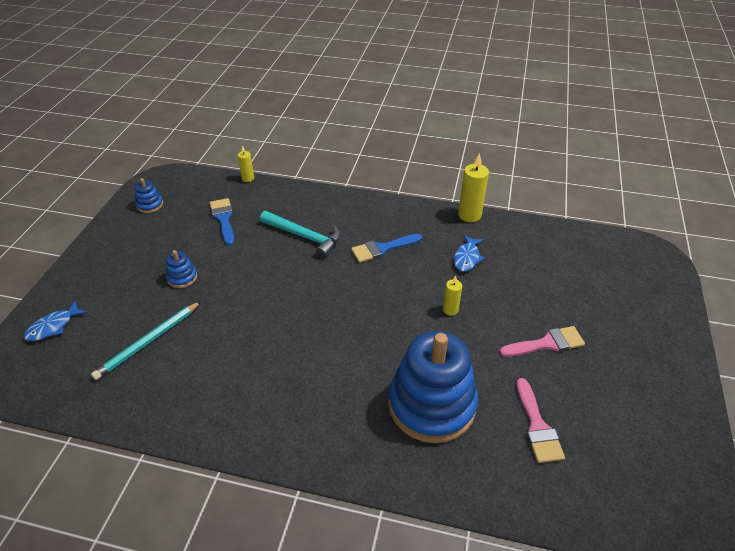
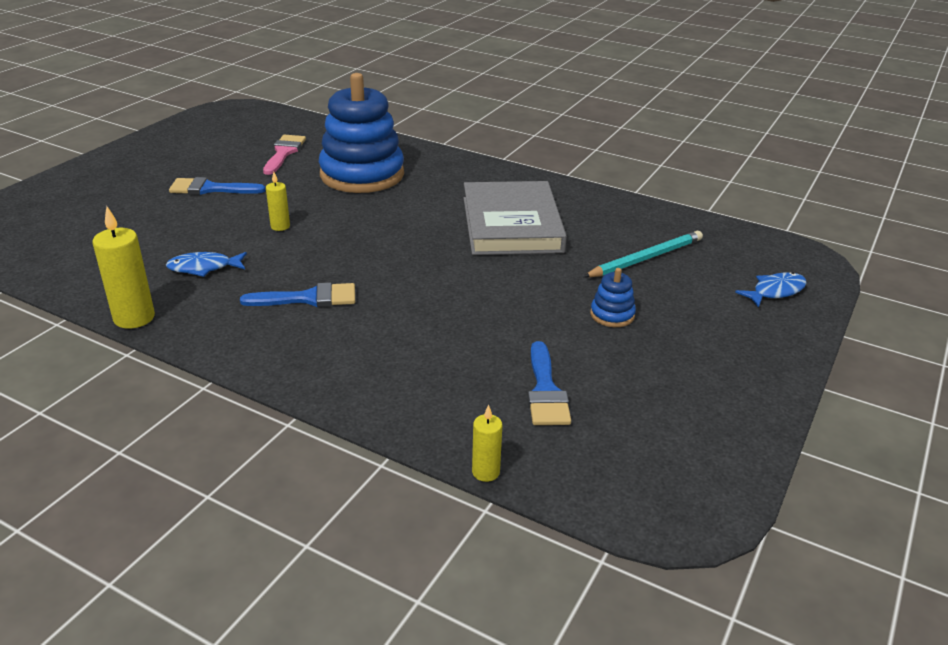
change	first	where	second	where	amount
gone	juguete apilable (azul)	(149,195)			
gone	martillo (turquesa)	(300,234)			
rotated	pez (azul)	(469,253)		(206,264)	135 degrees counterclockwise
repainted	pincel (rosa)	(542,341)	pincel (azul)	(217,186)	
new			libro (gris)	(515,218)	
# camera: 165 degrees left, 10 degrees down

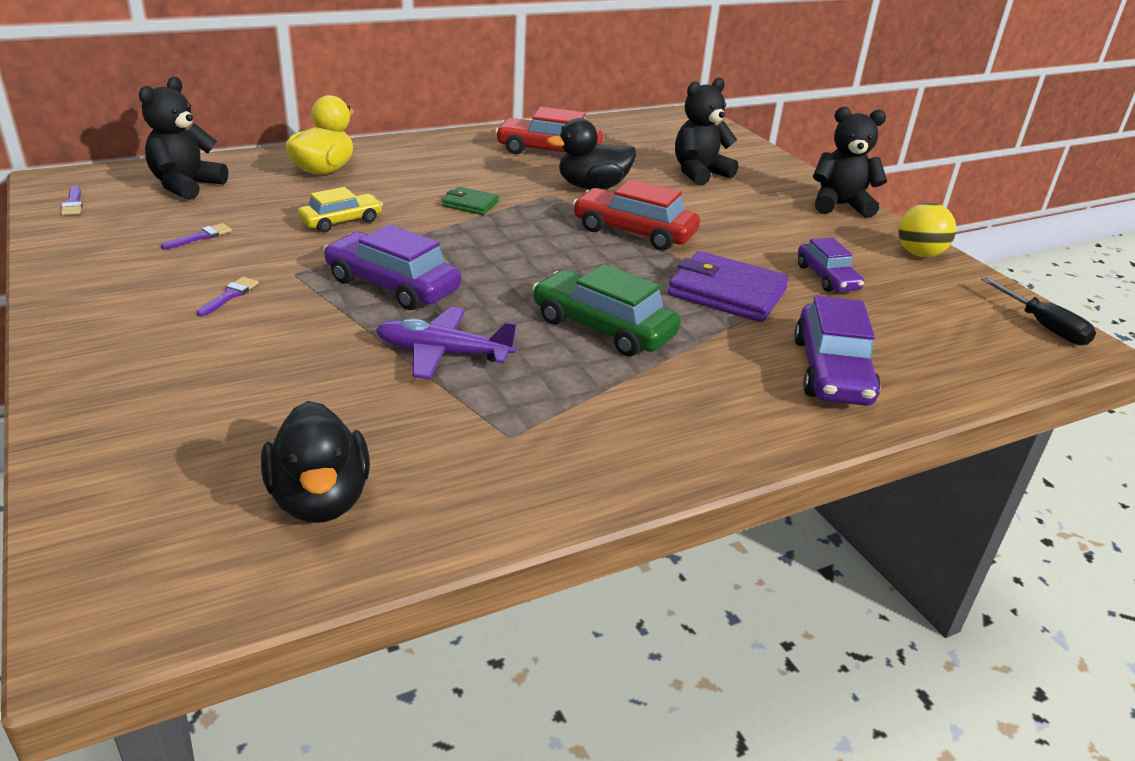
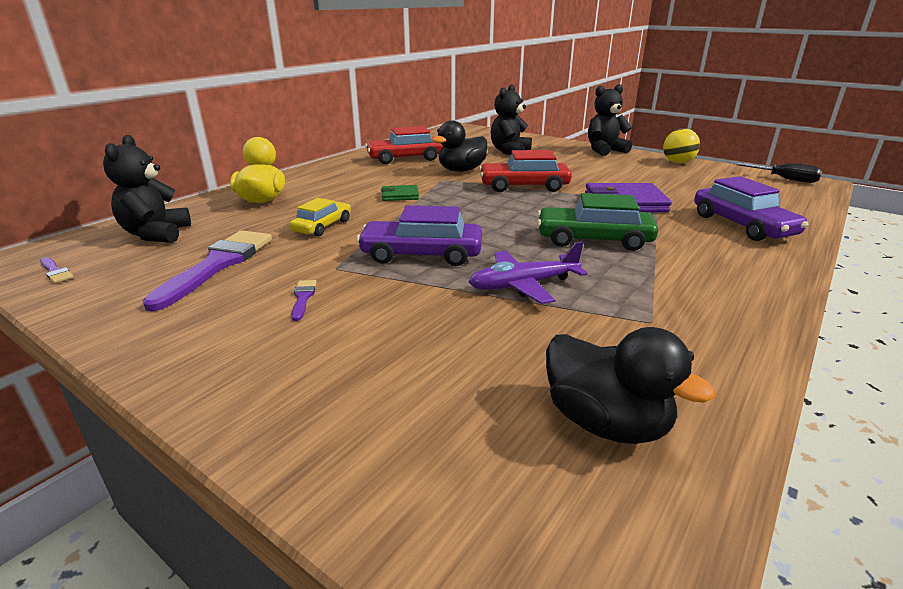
change	first	where	second	where	amount
scaled	pincel (morado)	(196,236)		(207,270)	x2.43
gone	coche (morado)	(831,265)			
# camera: 25 degrees left, 5 degrees down

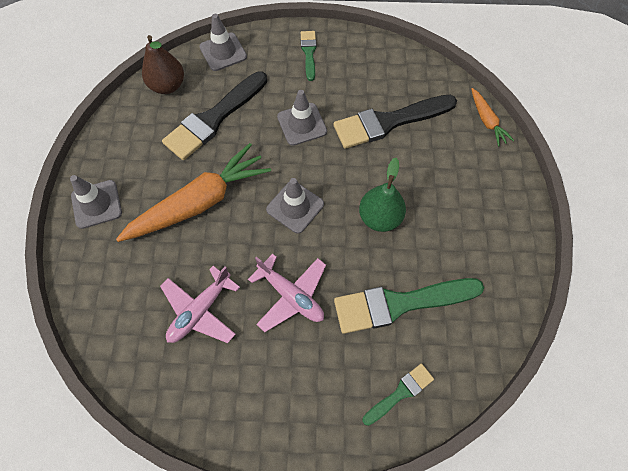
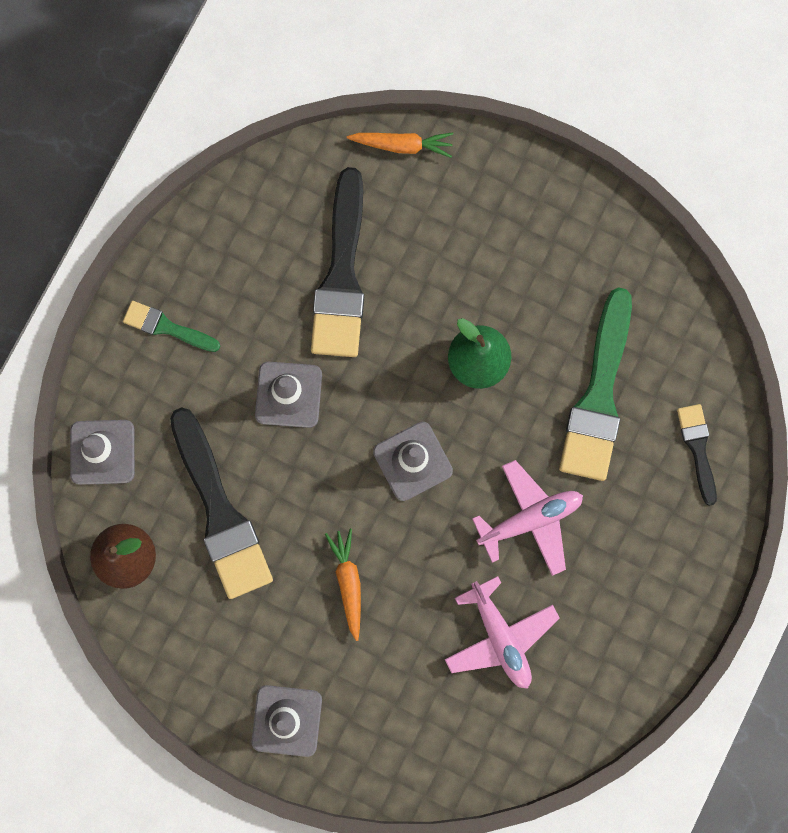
change	first	where	second	where	amount
scaled	zanahoria (naranja)	(193,192)		(343,585)	x0.48
repainted	pincel (verde)	(398,394)	pincel (negro)	(697,455)	
# camera: 65 degrees left, 15 degrees up

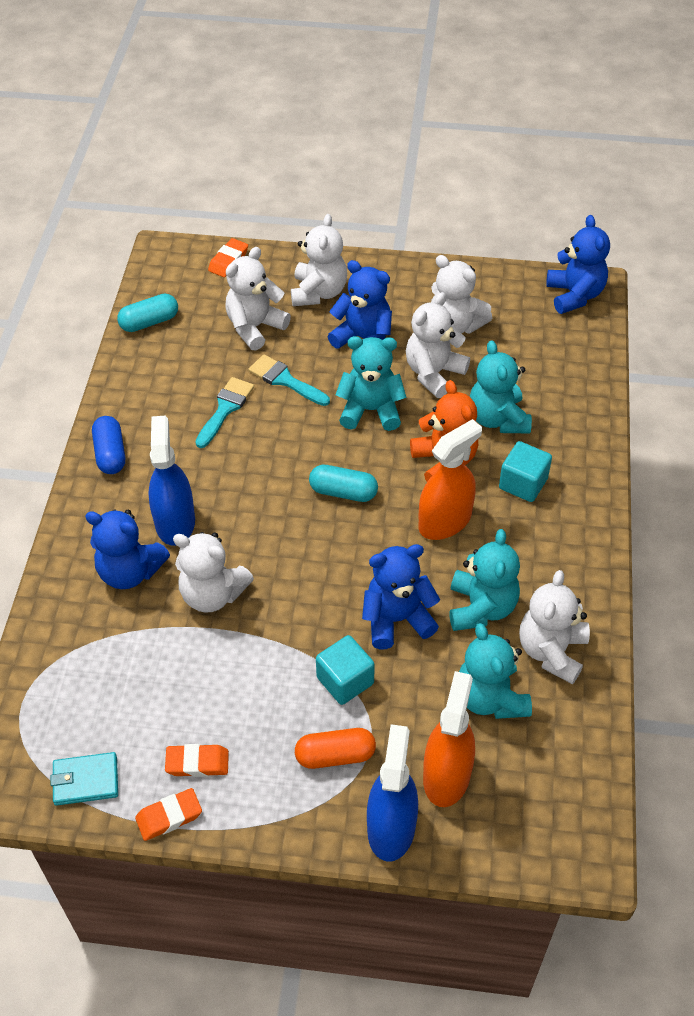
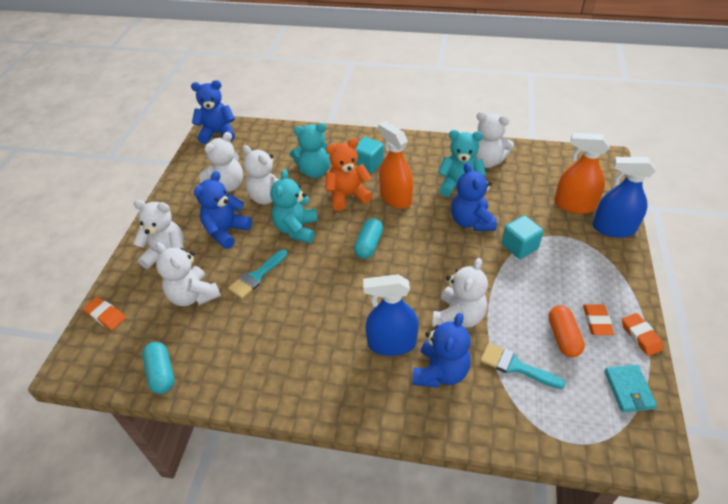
change	first	where	second	where	amount
gone	cápsula (azul)	(108,445)			
shifted	pincel (turquesa)	(224,412)		(523,366)	
shifted	cápsula (naranja)	(335,748)		(566,331)	
gone	osito (turquesa)	(495,671)			
# camera: 85 degrees left, 5 degrees down

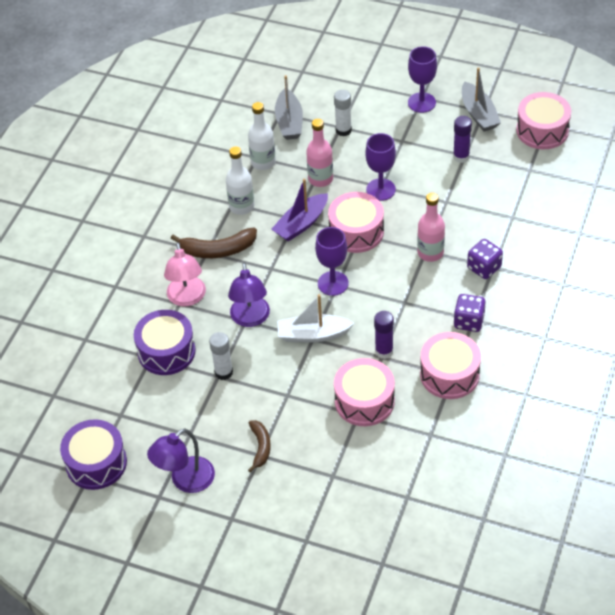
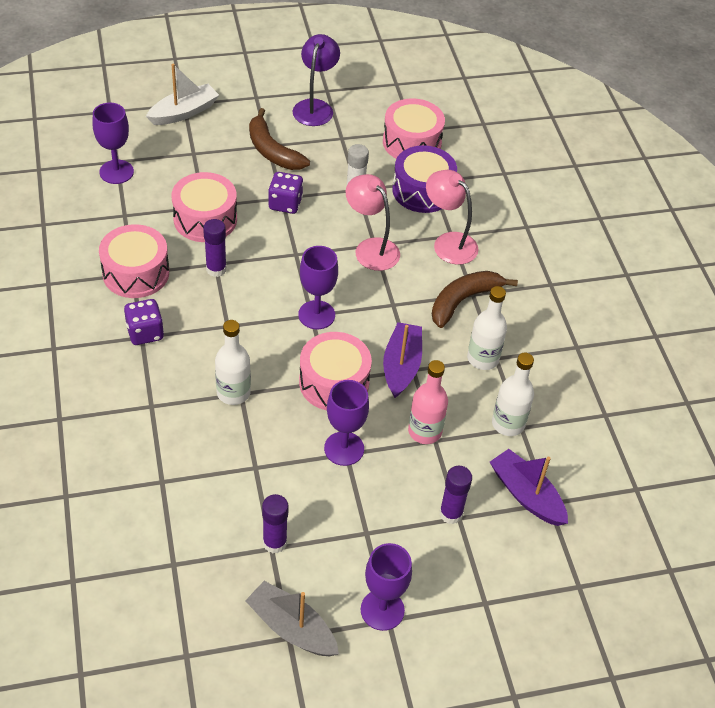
change	first	where	second	where	amount
gone	tambor (morado)	(93,454)			
repainted	lámpara (morado)	(249,294)	lámpara (rosa)	(373,222)	
scaled	plátano (marrón)	(259,446)		(279,139)	x1.58
repainted	barco (gris)	(289,107)	barco (morado)	(529,487)	
shifted	barco (blanco)	(315,318)		(182,94)	
repainted	barra de pegamento (blanco)	(343,113)	barra de pegamento (morado)	(455,495)	
repainted	botella (rosa)	(431,227)	botella (blanco)	(233,362)	
shifted	dado (morado)	(485,259)		(285,193)	
shifted	tambor (rosa)	(543,120)		(414,128)	
new			copa (morado)	(113,143)	
# camera: 140 degrees right, 0 degrees up

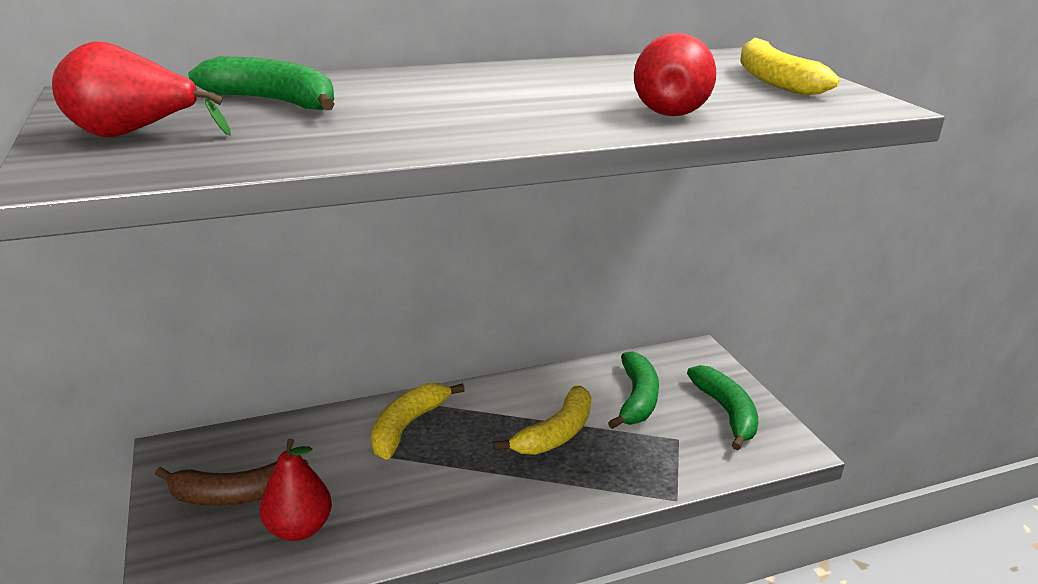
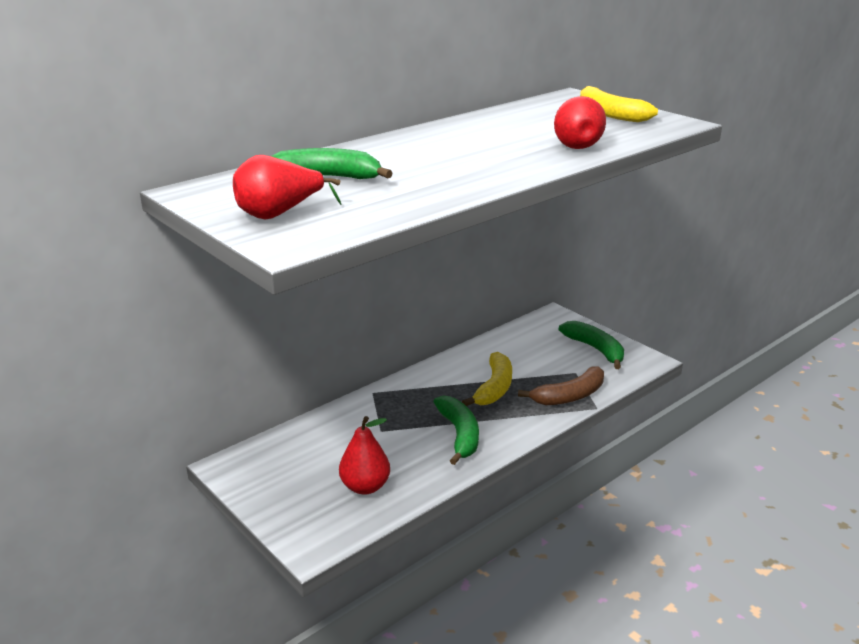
change	first	where	second	where	amount
shifted	plátano (marrón)	(231,482)		(561,385)	
gone	plátano (amarillo)	(418,421)			
shifted	plátano (verde)	(633,390)		(456,430)	
# camera: 20 degrees left, 0 degrees up

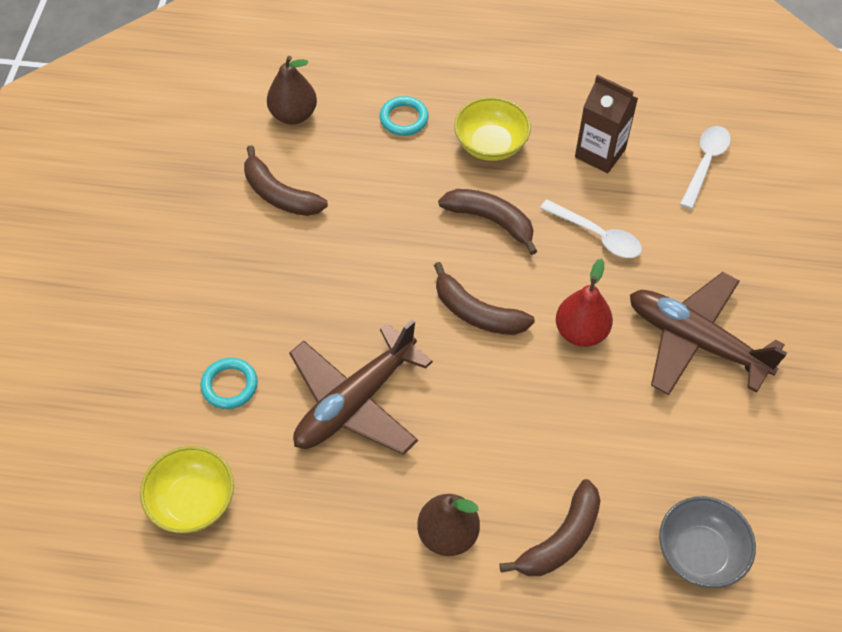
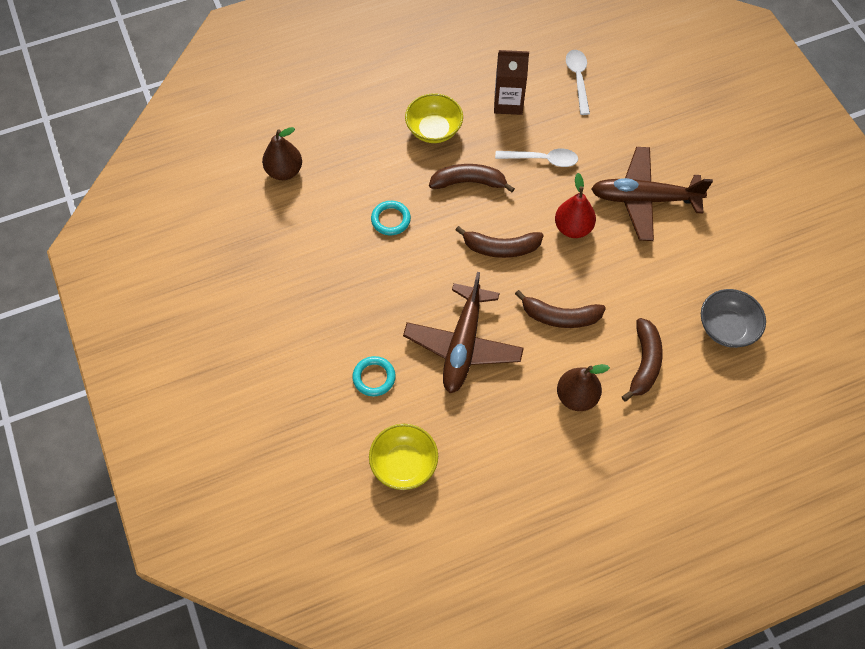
change	first	where	second	where	amount
shifted	plátano (marrón)	(286,180)		(560,309)	
shifted	anillo (turquesa)	(404,116)		(391,218)	
# camera: 30 degrees left, 5 degrees up

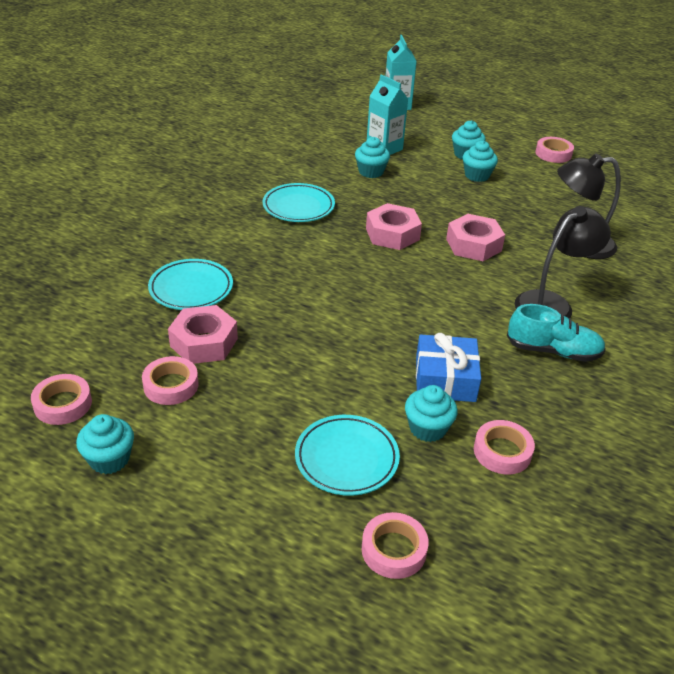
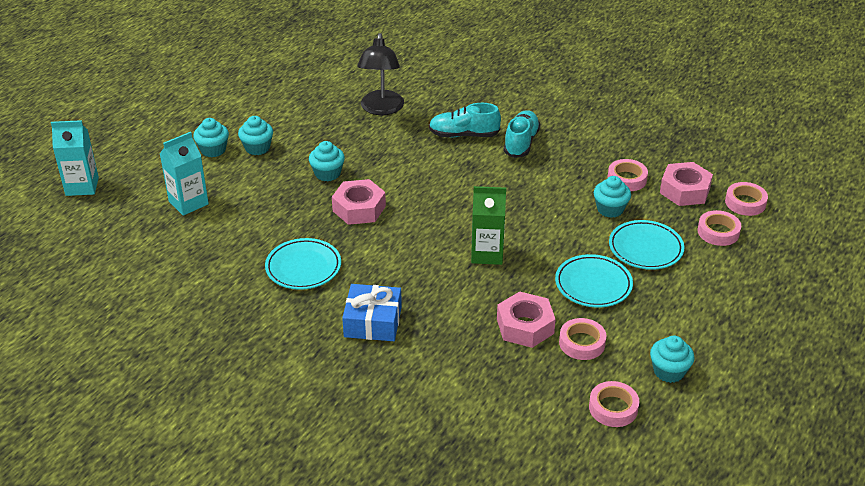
change	first	where	second	where	amount
shifted	plato (turquesa)	(190,284)		(594,280)	
shifted	magdalena (turquesa)	(372,157)		(327,161)	
shifted	regalo (azul)	(448,367)		(372,312)	
shifted	tuerca (rosa)	(475,237)		(686,184)	
swapped	lámpara (negro)	(563,262)	zapato (turquesa)	(465,120)	
shifted	cinta adhesiva (rosa)	(554,150)		(746,199)	
new			cartón de leche (verde)	(488,225)	
# camera: 85 degrees left, 0 degrees up

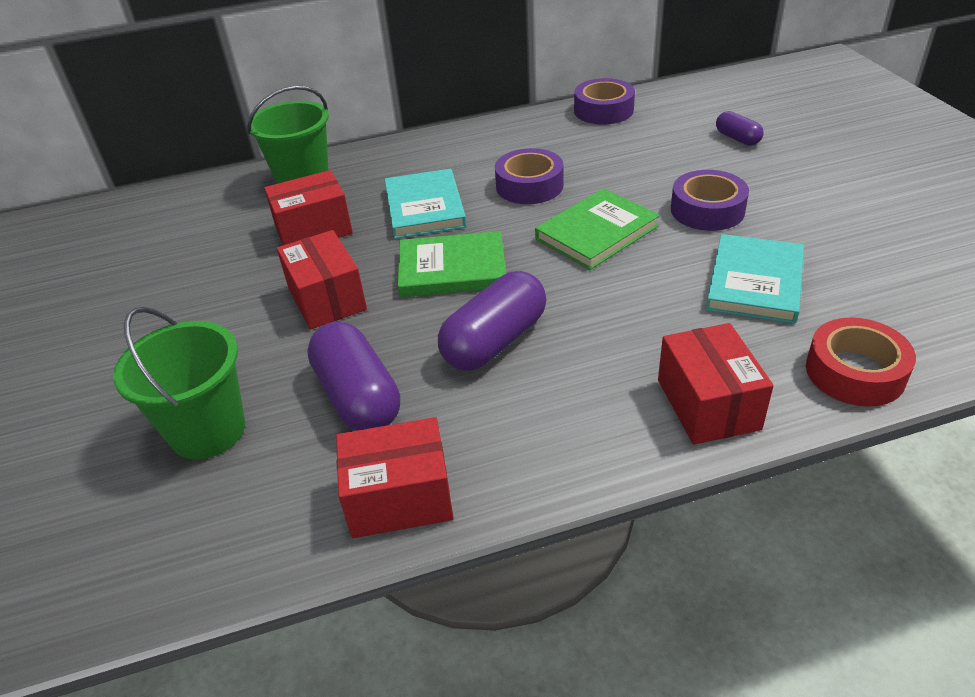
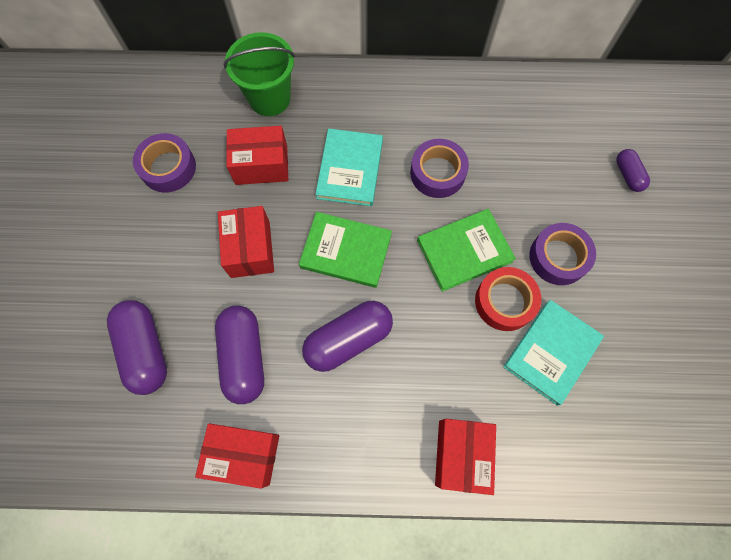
change	first	where	second	where	amount
swapped	balde (verde)	(179,383)	cápsula (morado)	(137,347)	
shifted	cinta adhesiva (morado)	(604,101)		(164,163)	
shifted	cinta adhesiva (rojo)	(861,362)		(508,299)	
# camera: 15 degrees right, 30 degrees up

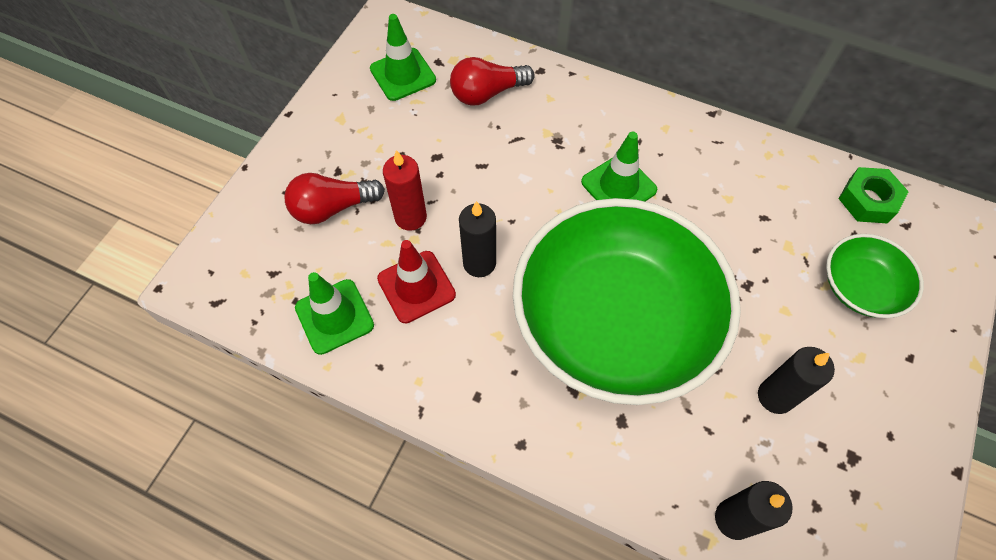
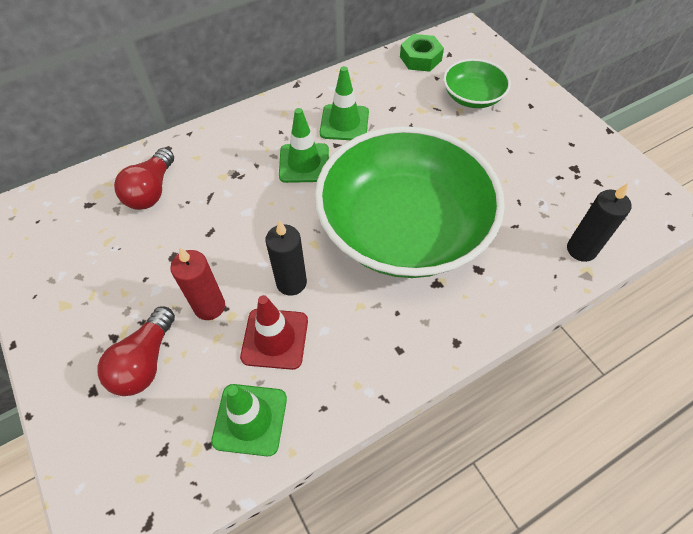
change	first	where	second	where	amount
shifted	cono de tráfico (verde)	(403,57)		(344,103)	
gone	vela (negro)	(796,380)			
# camera: 55 degrees left, 5 degrees down

